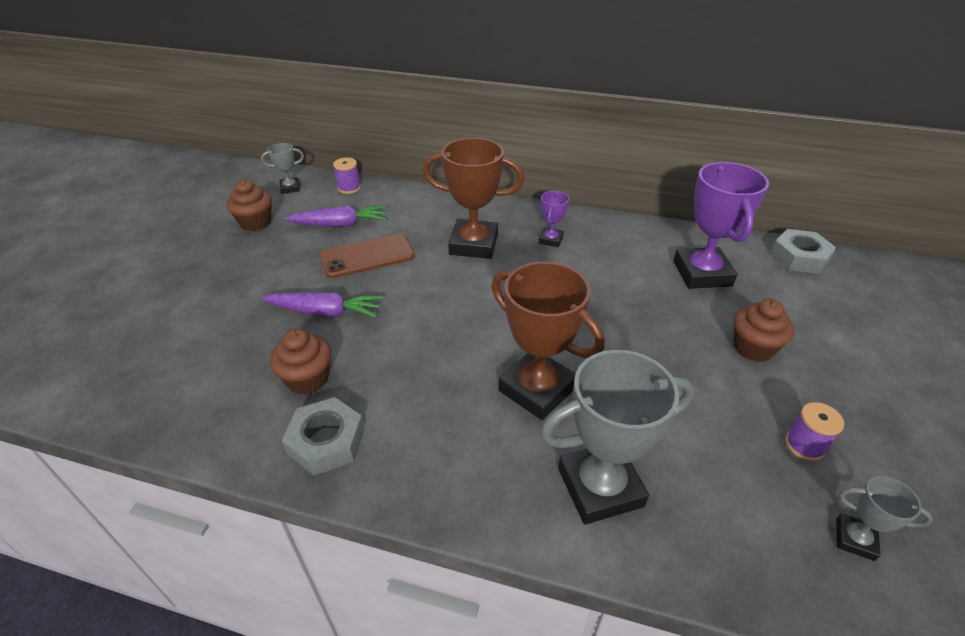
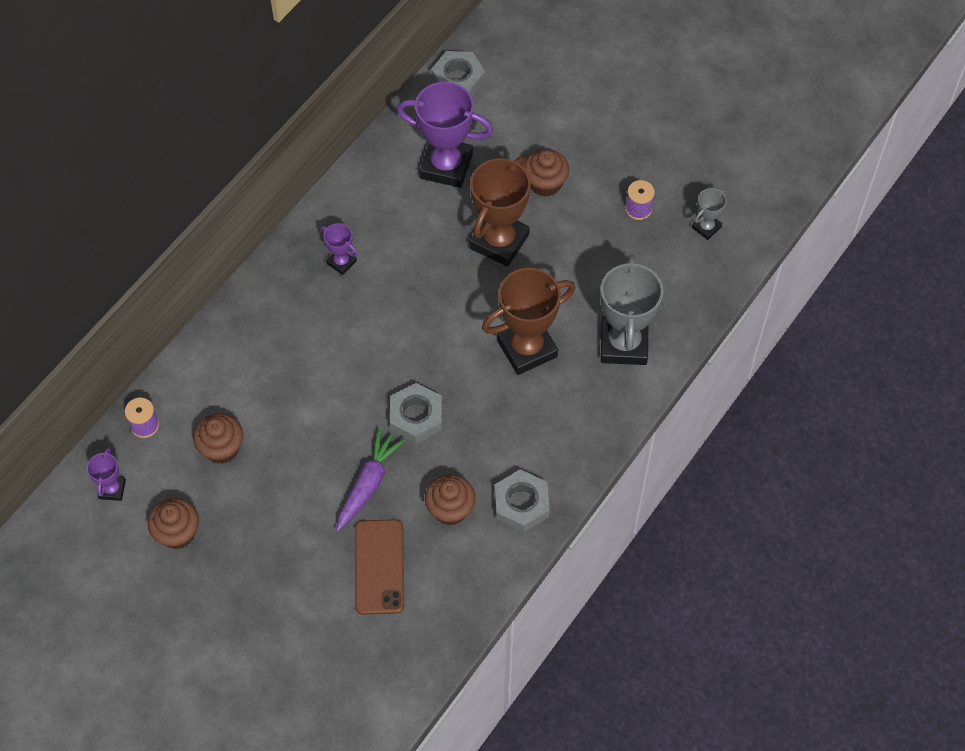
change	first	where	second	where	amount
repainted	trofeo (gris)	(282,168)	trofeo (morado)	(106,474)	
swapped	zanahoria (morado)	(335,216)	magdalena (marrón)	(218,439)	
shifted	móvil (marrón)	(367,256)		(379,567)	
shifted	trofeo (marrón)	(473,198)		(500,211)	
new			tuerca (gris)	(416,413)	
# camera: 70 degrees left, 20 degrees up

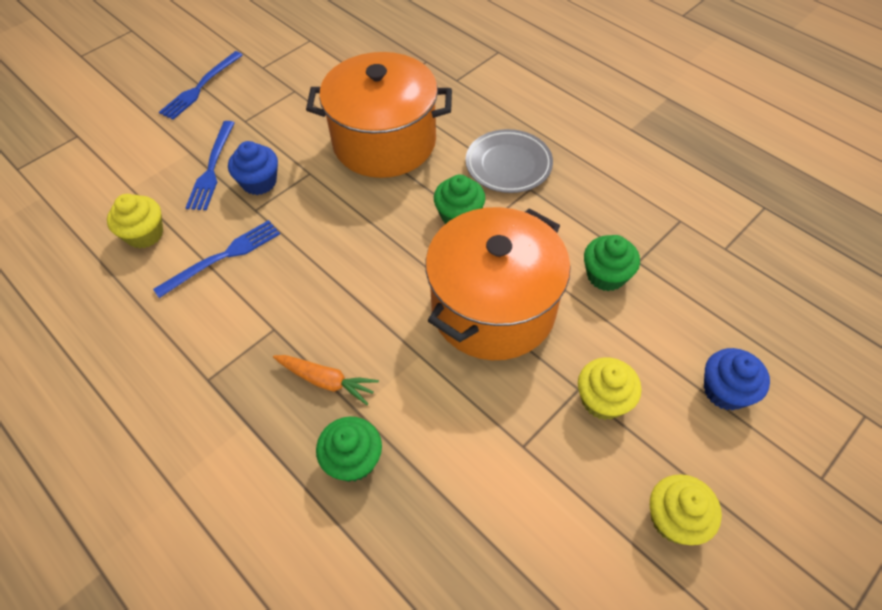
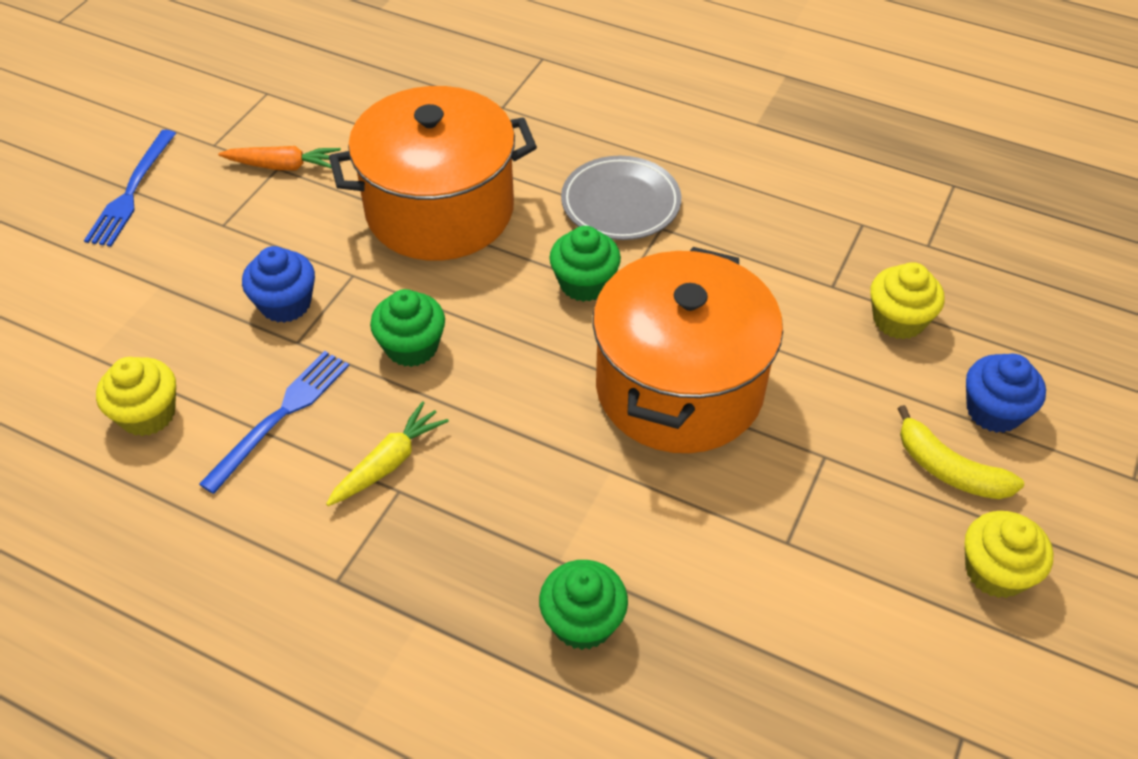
change	first	where	second	where	amount
gone	tenedor (azul)	(210,165)			
shifted	zanahoria (naranja)	(326,380)		(279,158)	
shifted	magdalena (amarillo)	(610,388)		(907,301)	
shifted	magdalena (verde)	(612,263)		(407,328)	
new			zanahoria (amarillo)	(387,453)	
new			plátano (amarillo)	(960,452)	
# camera: 20 degrees left, 5 degrees down

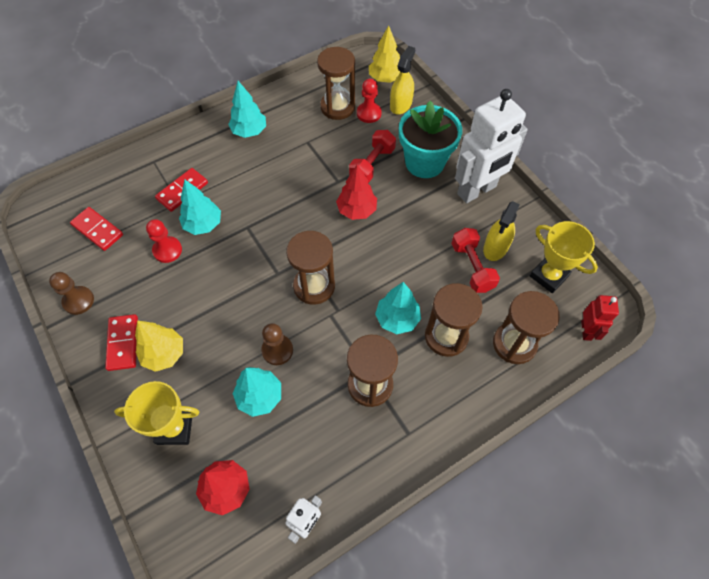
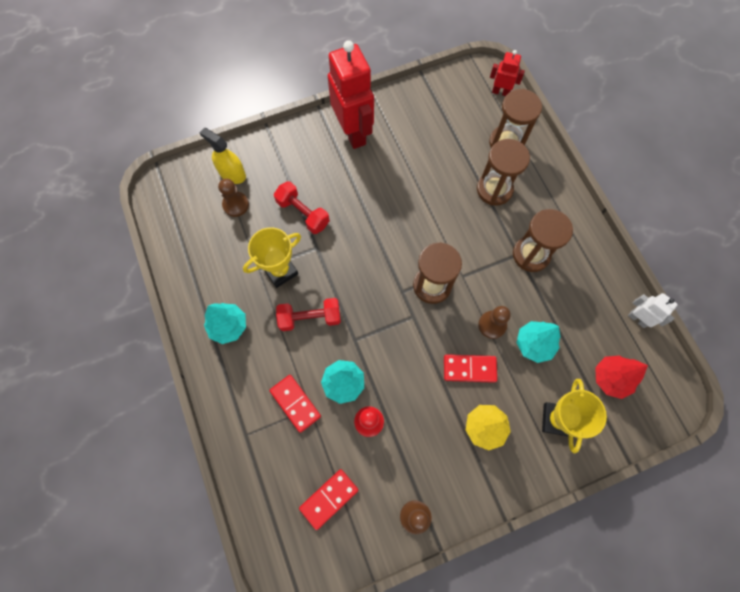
change	first	where	second	where	amount
shifted	ficha de dominó (rojo)	(121,342)		(470,368)	
gone	reloj de arena (marrón)	(336,83)			
gone	árbol (rojo)	(356,192)			
repainted	peón (rojo)	(369,101)	peón (marrón)	(233,198)	
gone	árbol (amarillo)	(384,54)			
gone	árbol (turquesa)	(398,308)			
gone	maceta (turquesa)	(430,139)			
shifted	mancuerna (rojo)	(475,260)		(308,314)	
repainted	robot (blanco)	(491,146)	robot (rojo)	(351,94)	
gone	pulverizador (amarillo)	(501,231)			
shifted	trofeo (amarillo)	(564,257)		(272,257)	
# camera: 80 degrees left, 10 degrees up

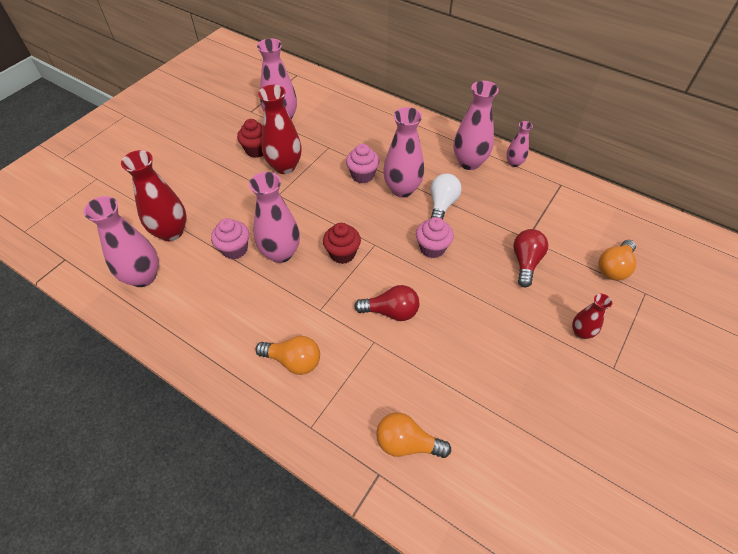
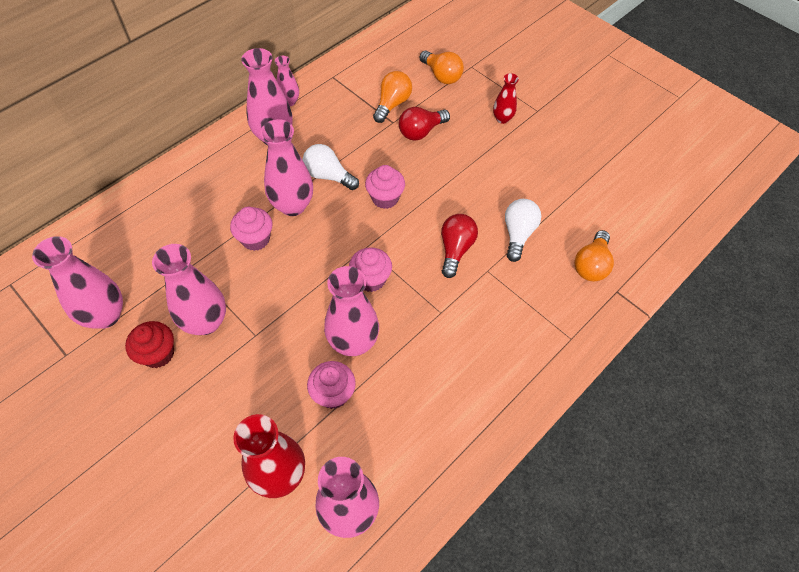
change	first	where	second	where	amount
shifted	bombilla (naranja)	(287,355)		(392,97)	
repainted	florero (rojo)	(280,129)	florero (rosa)	(189,289)	
repainted	magdalena (rojo)	(342,243)	magdalena (rosa)	(370,269)	
rotated	bombilla (rojo)	(530,258)		(424,124)	60 degrees counterclockwise
new			bombilla (blanco)	(523,230)	
# camera: 80 degrees left, 5 degrees up

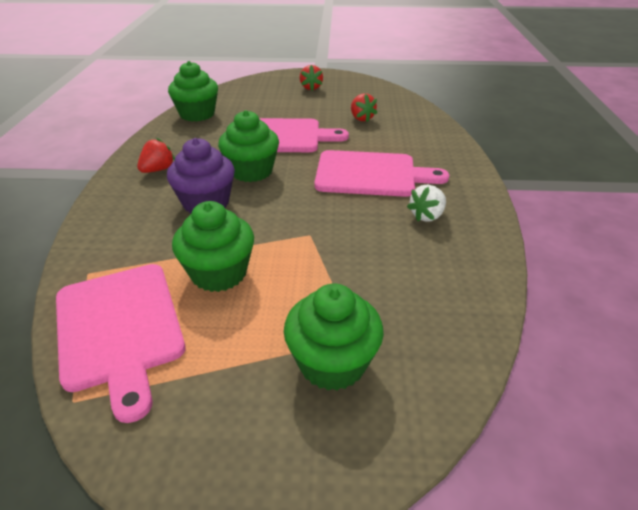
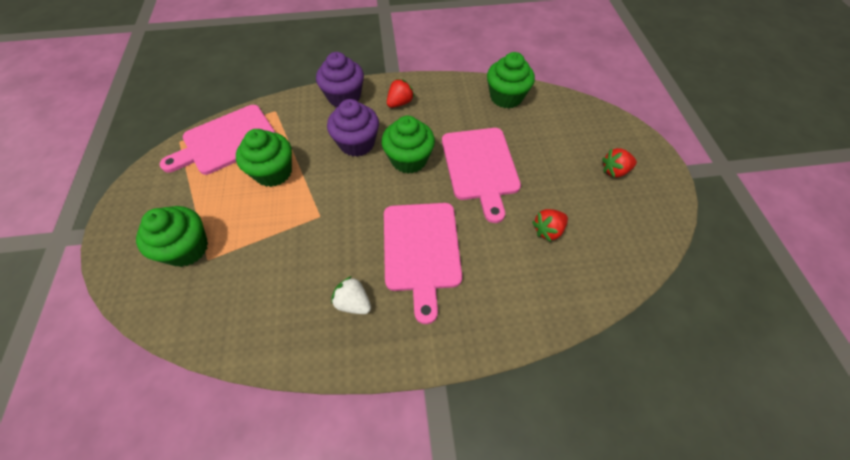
change	first	where	second	where	amount
rotated	fresa (rojo)	(156,155)		(401,93)	75 degrees counterclockwise
new			magdalena (morado)	(340,79)	
# camera: 80 degrees right, 20 degrees up

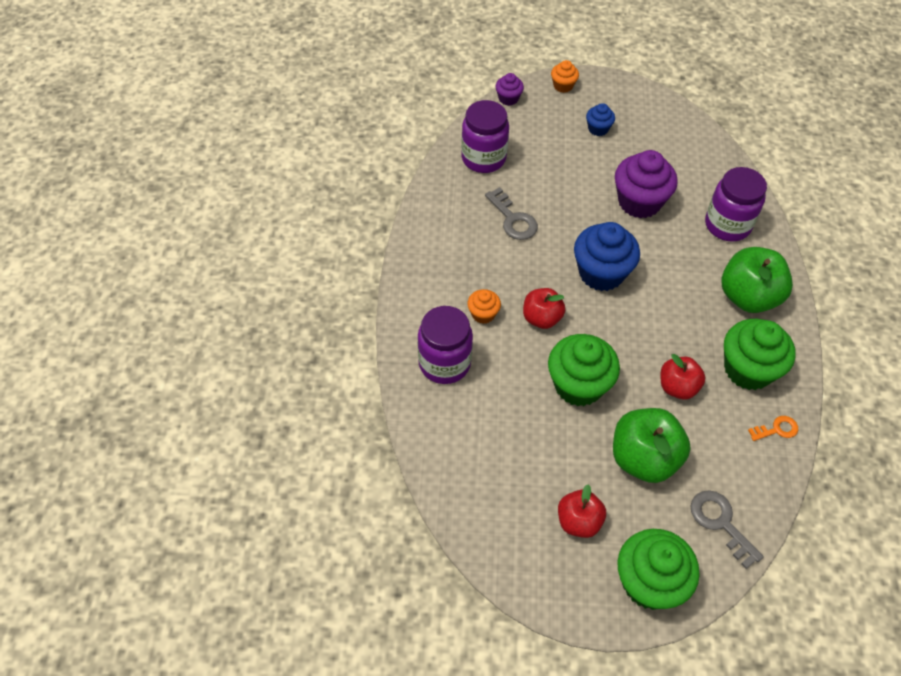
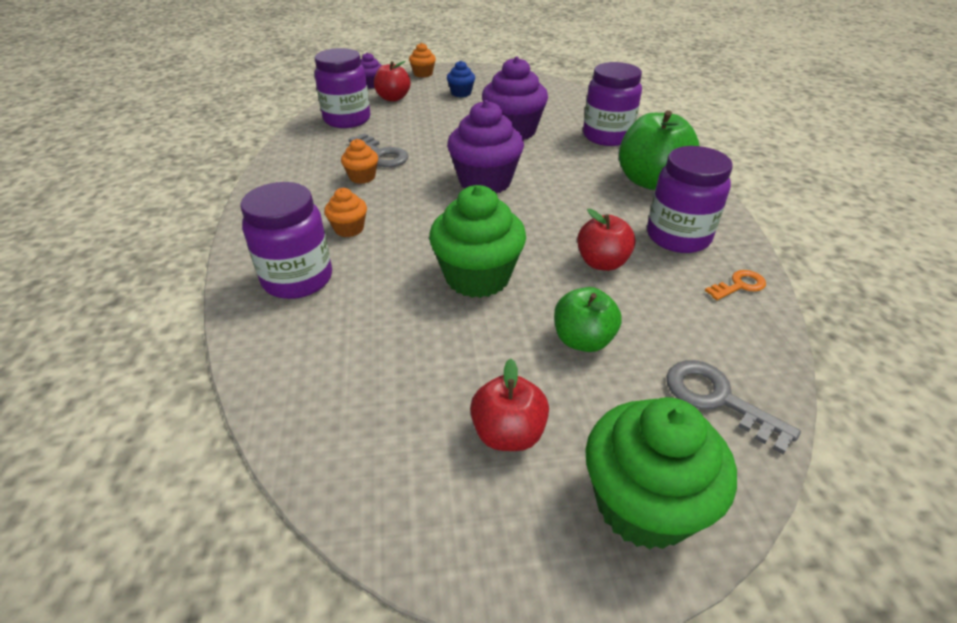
change	first	where	second	where	amount
shifted	manzana (rojo)	(544,308)		(392,81)	
repainted	magdalena (azul)	(607,256)	magdalena (morado)	(485,146)	
scaled	manzana (verde)	(652,445)		(587,319)	x0.61
swapped	magdalena (verde)	(760,354)	tarro (morado)	(690,199)	
new			magdalena (naranja)	(359,161)	
# camera: 10 degrees left, 15 degrees down

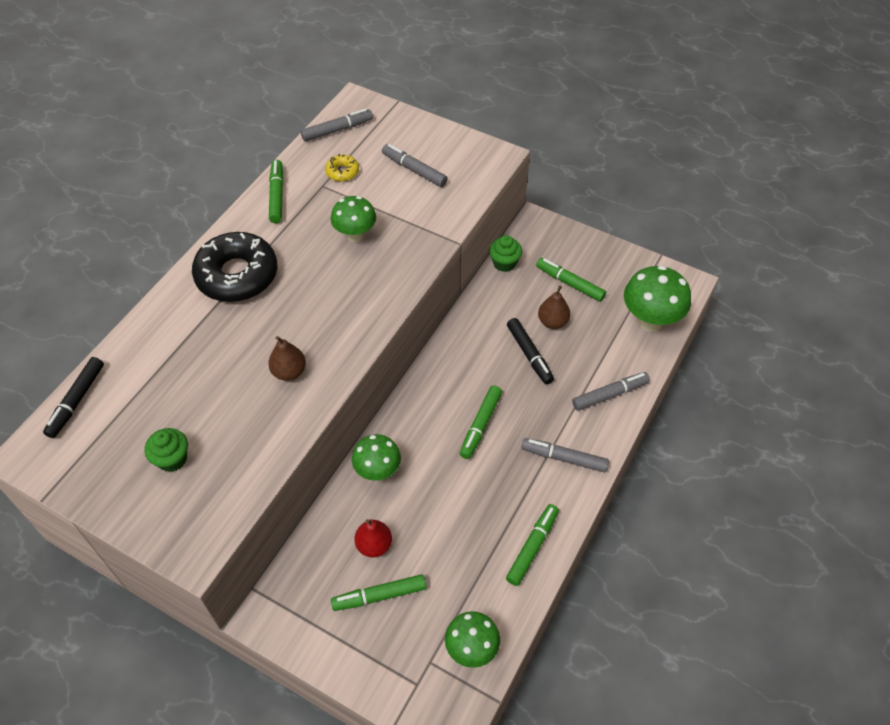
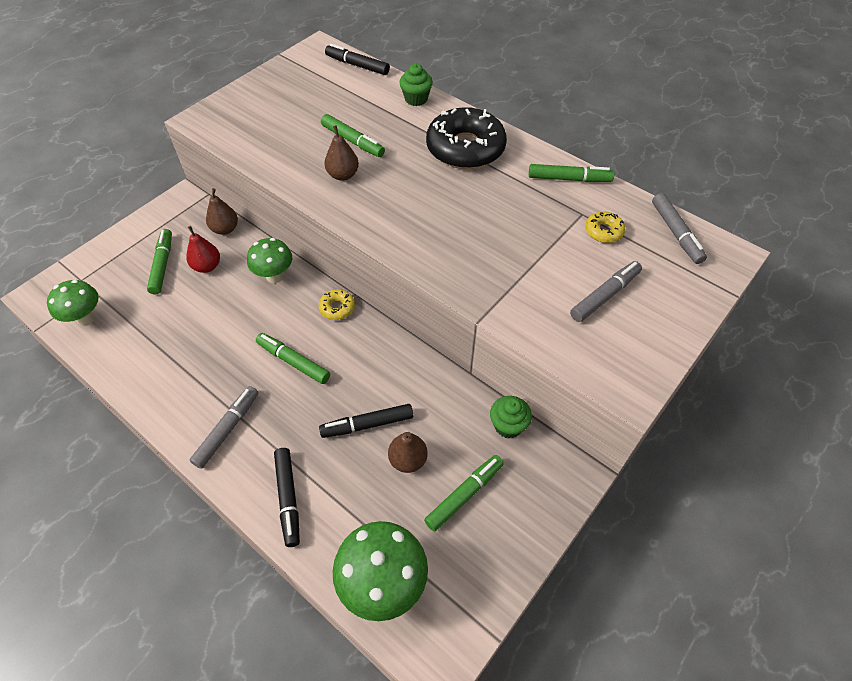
change	first	where	second	where	amount
shifted	magdalena (verde)	(166,450)		(416,85)	
gone	seta (verde)	(353,219)			
shifted	rotulador (verde)	(532,545)		(353,135)	
repainted	rotulador (gris)	(611,391)	rotulador (negro)	(287,497)	
new			pera (marrón)	(222,211)	
new			rosquilla (amarillo)	(337,304)	
# camera: 100 degrees right, 0 degrees up

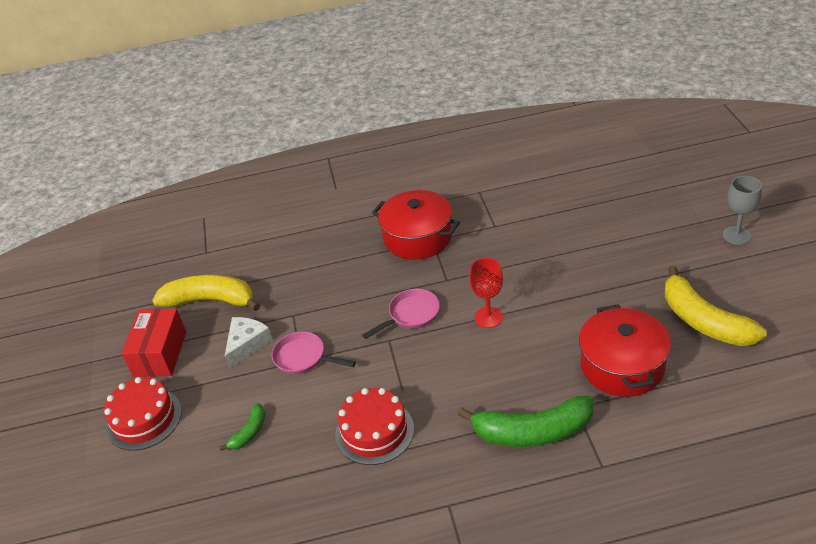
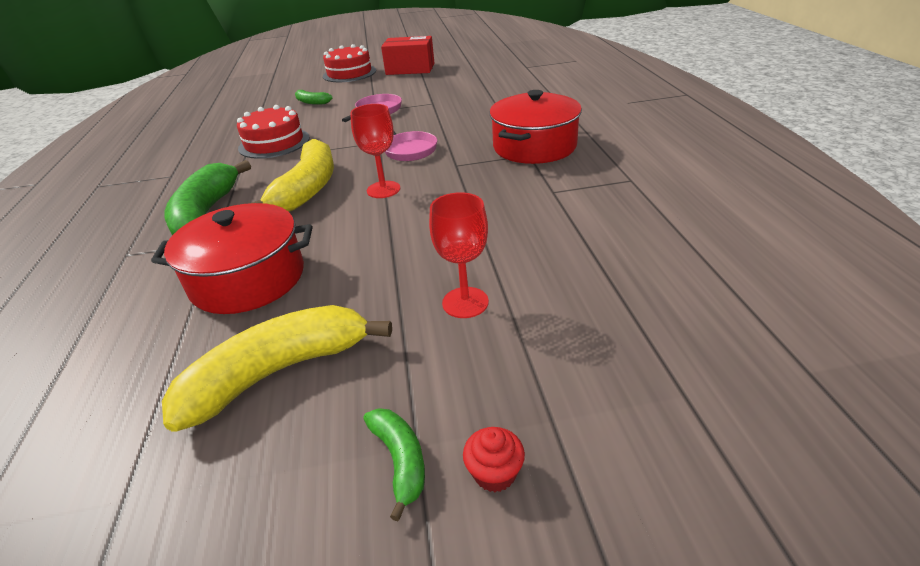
change	first	where	second	where	amount
shifted	plátano (amarillo)	(206,292)		(293,175)	
gone	queso (blanco)	(249,343)			
swapped	copa (gris)	(742,210)	magdalena (rojo)	(494,459)	
new			plátano (verde)	(394,464)	
new			copa (rojo)	(459,255)	
# camera: 90 degrees right, 5 degrees down

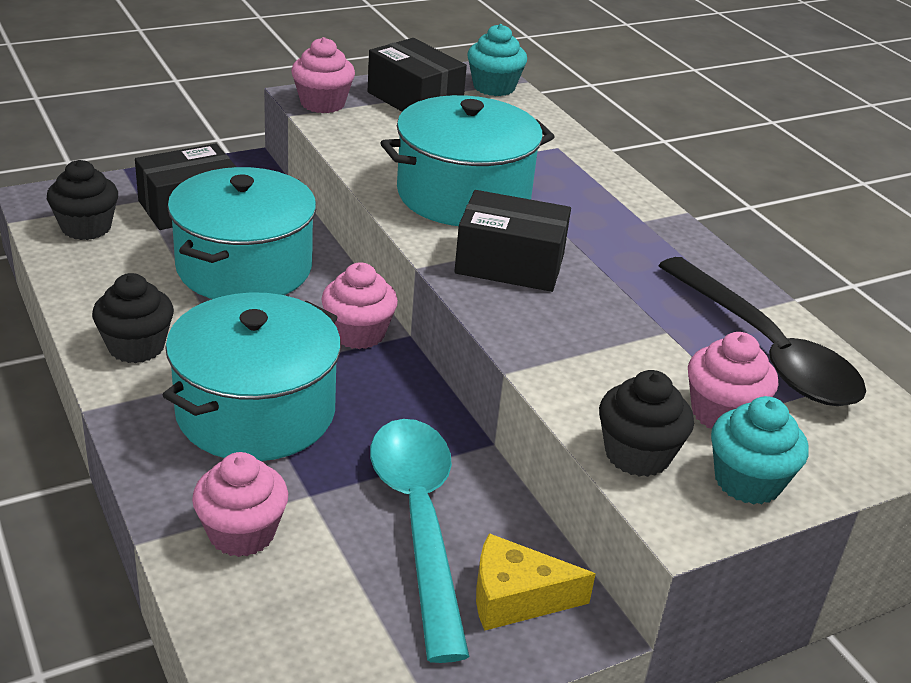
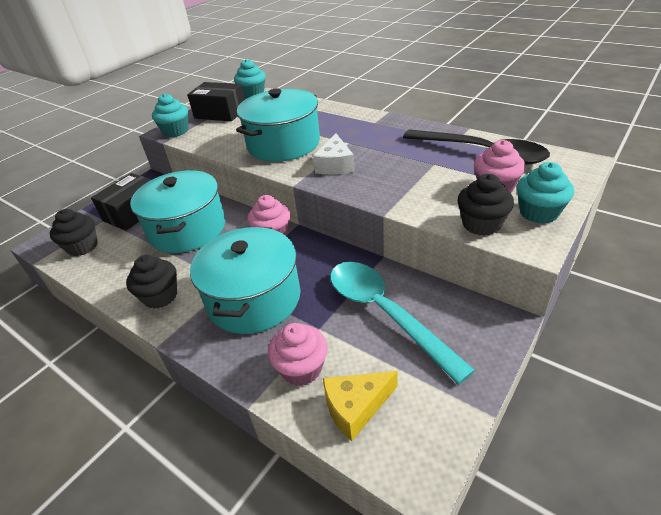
change	first	where	second	where	amount
repainted	magdalena (rosa)	(323,75)	magdalena (turquesa)	(170,115)	
swapped	caja (negro)	(512,241)	queso (blanco)	(334,154)	
shifted	queso (amarillo)	(536,582)		(360,406)	
# camera: 20 degrees left, 5 degrees up

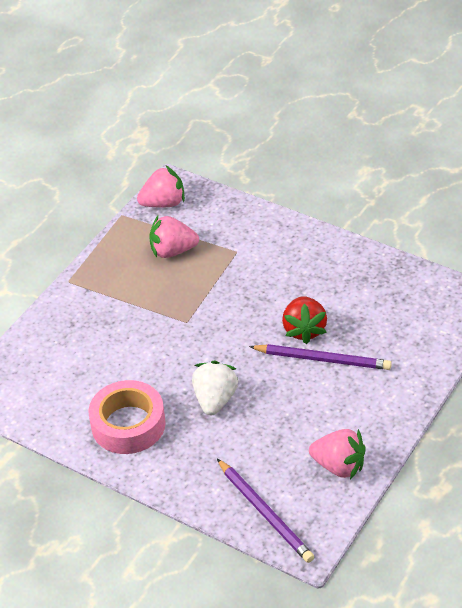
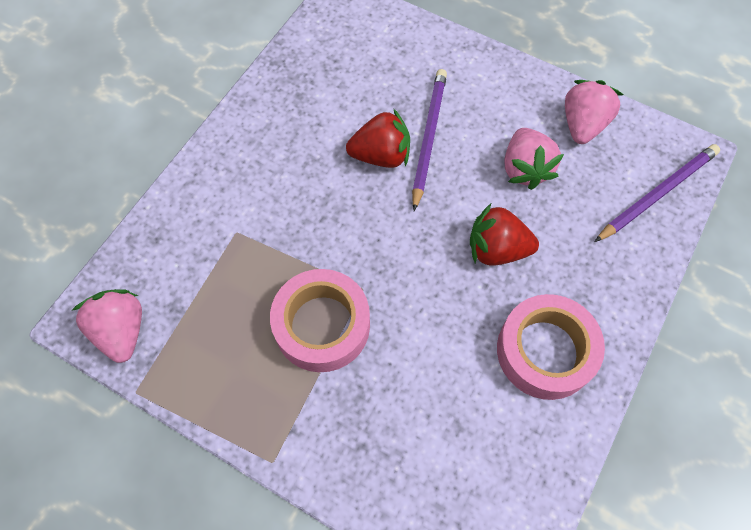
change	first	where	second	where	amount
shifted	fresa (rosa)	(174,237)		(534,159)	
repainted	fresa (blanco)	(215,388)	fresa (rojo)	(504,235)	
new			cinta adhesiva (rosa)	(320,320)	
# camera: 95 degrees left, 20 degrees up

